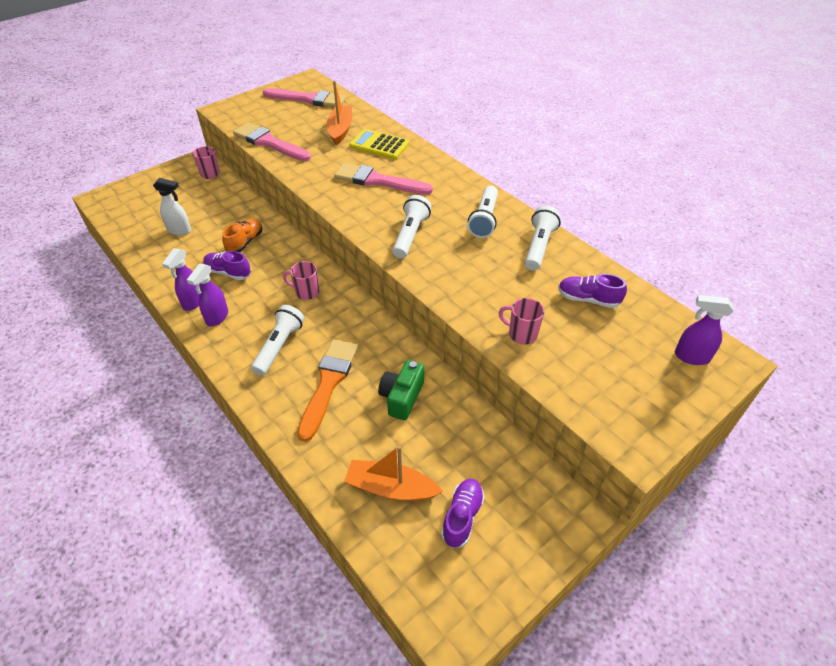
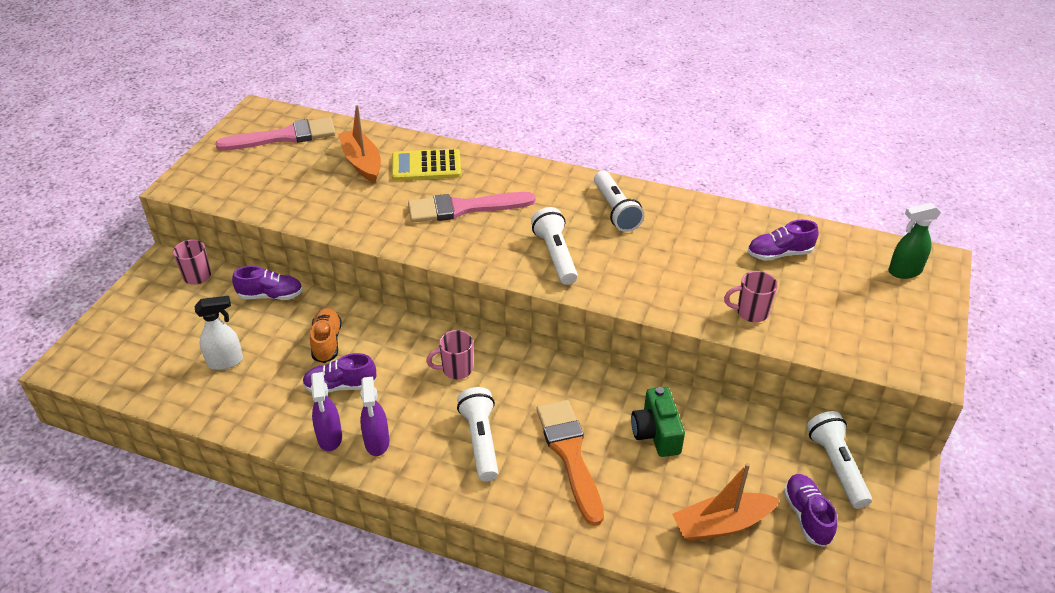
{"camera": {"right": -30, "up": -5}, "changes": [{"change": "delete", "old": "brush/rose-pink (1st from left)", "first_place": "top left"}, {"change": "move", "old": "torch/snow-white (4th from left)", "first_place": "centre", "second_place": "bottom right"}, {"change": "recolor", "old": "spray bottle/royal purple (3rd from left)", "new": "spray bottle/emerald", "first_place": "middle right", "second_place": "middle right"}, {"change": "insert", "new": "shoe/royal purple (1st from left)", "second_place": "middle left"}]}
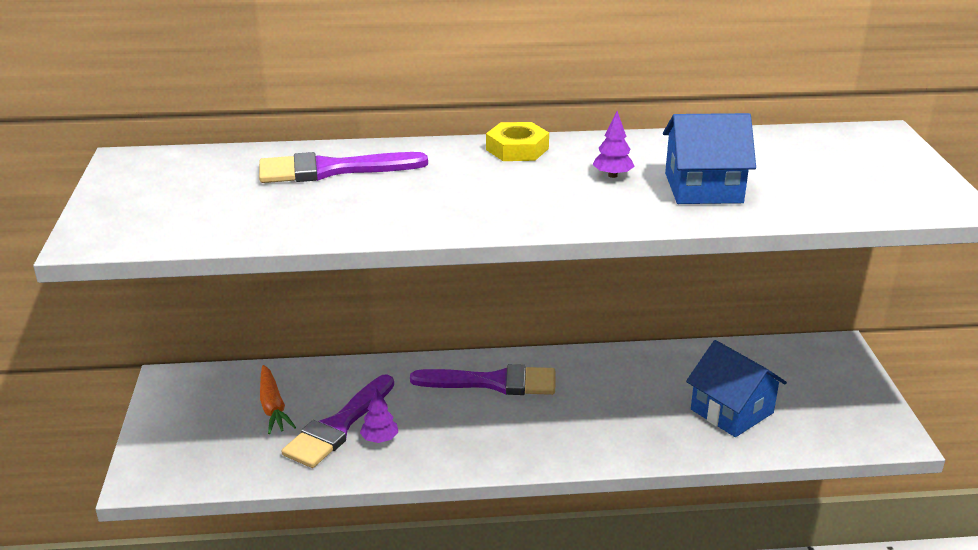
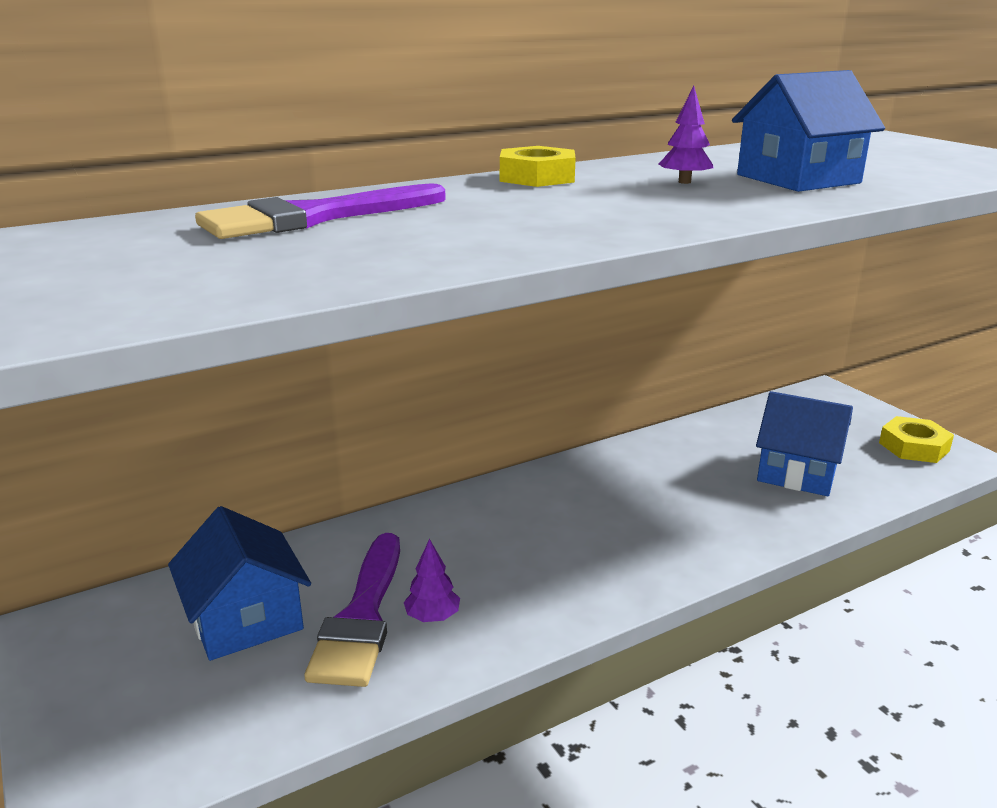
{"camera": {"right": -25, "up": -5}, "changes": [{"change": "replace", "old": "root vegetable/orange-coloured", "new": "toy house/blue (1st from left)", "first_place": "bottom left", "second_place": "bottom left"}, {"change": "delete", "old": "brush/royal purple (3rd from left)", "first_place": "bottom centre"}, {"change": "insert", "new": "hex nut/yellow (2nd from left)", "second_place": "middle right"}]}
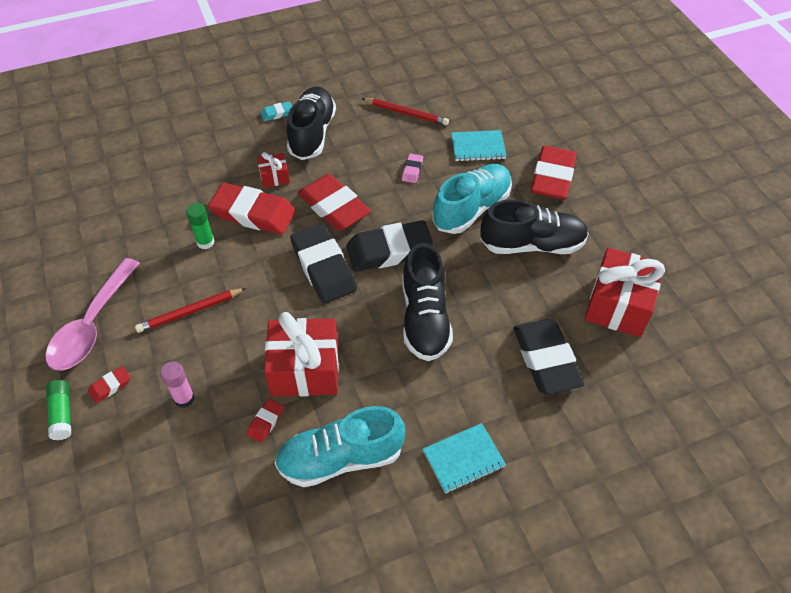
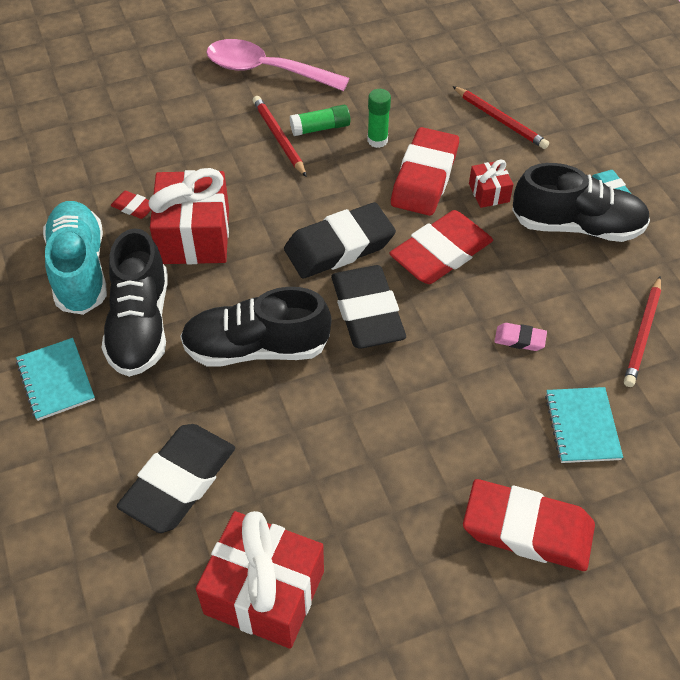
{"camera": {"right": 90, "up": 0}, "changes": [{"change": "move", "old": "stick of glue/emerald (1st from left)", "first_place": "bottom left", "second_place": "top centre"}, {"change": "delete", "old": "pencil eraser/scarlet (1st from left)", "first_place": "middle left"}, {"change": "delete", "old": "stick of glue/rose-pink", "first_place": "middle left"}, {"change": "delete", "old": "shoe/turquoise (2nd from left)", "first_place": "centre"}, {"change": "move", "old": "shoe/jet-black (3rd from left in the first image)", "new": "shoe/jet-black (1st from left)", "first_place": "middle right", "second_place": "middle left"}, {"change": "rotate", "old": "pencil eraser/jet-black (3rd from left in the first image)", "first_place": "middle right", "second_place": "bottom left", "degrees": -45}, {"change": "insert", "new": "wooden pencil/scarlet (2nd from left)", "second_place": "top right"}]}
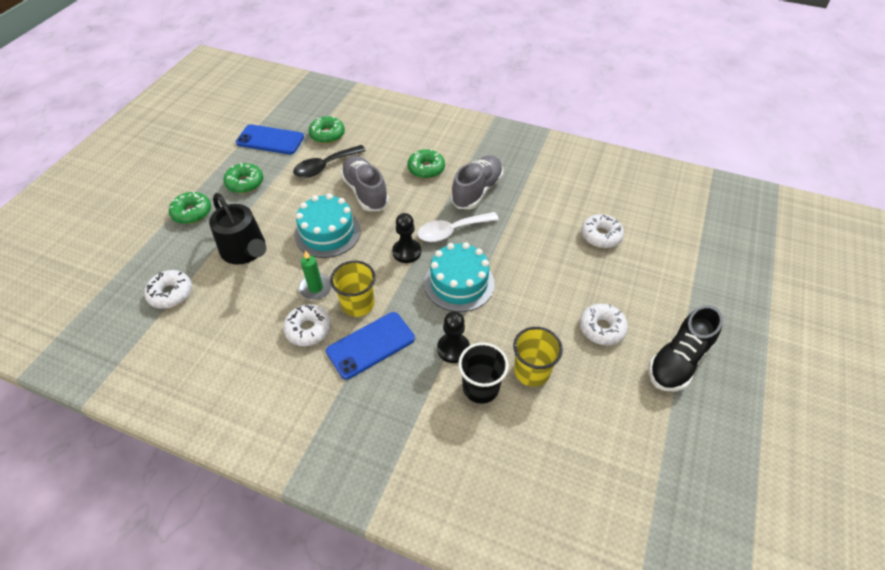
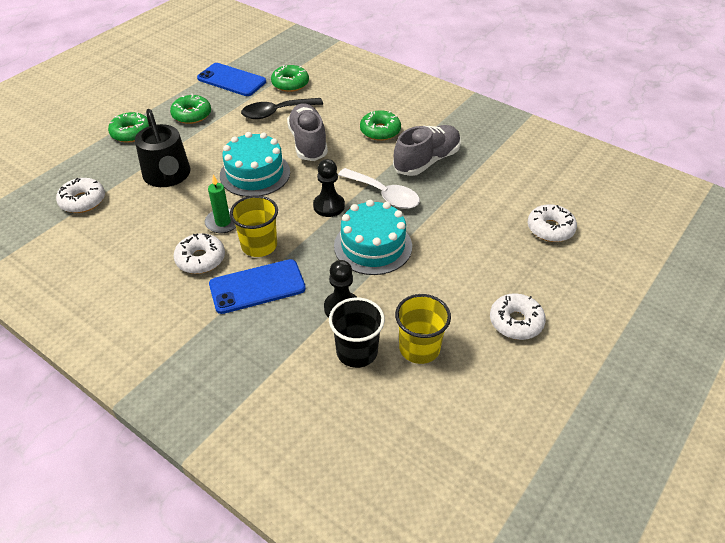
{"camera": {"right": 15, "up": -5}, "changes": [{"change": "rotate", "old": "spoon/snow-white", "first_place": "centre", "second_place": "centre", "degrees": -135}, {"change": "delete", "old": "shoe/jet-black", "first_place": "middle right"}]}
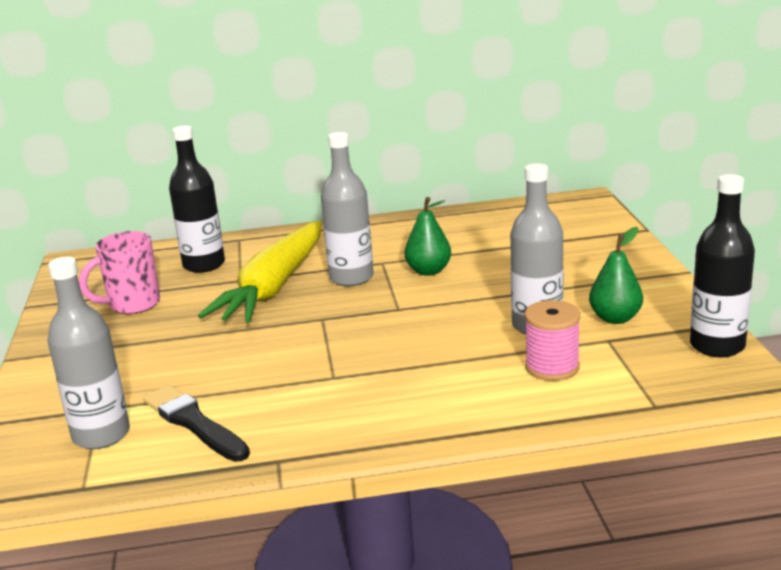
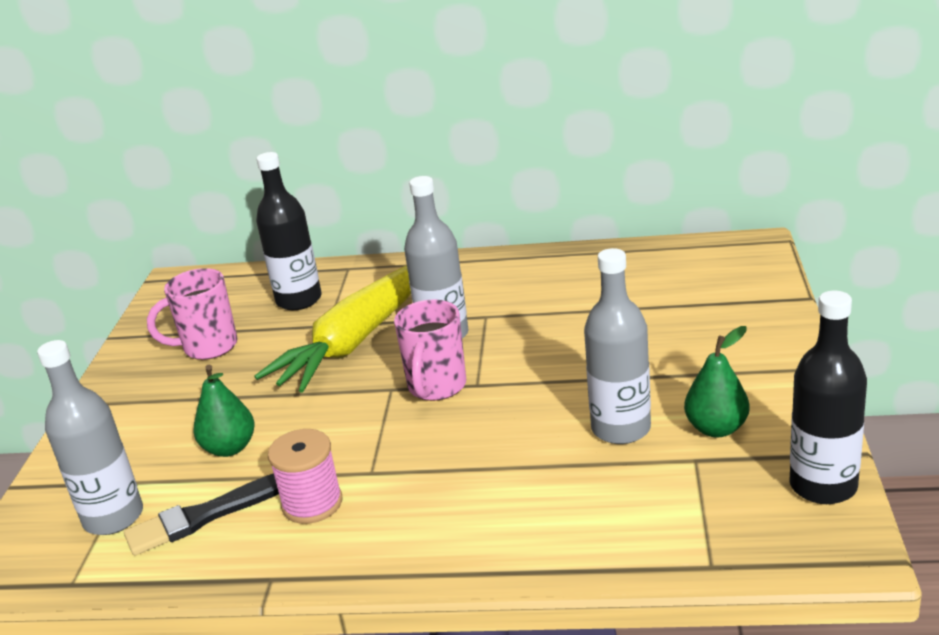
{"camera": {"right": 15, "up": 5}, "changes": [{"change": "rotate", "old": "brush/jet-black", "first_place": "bottom left", "second_place": "bottom left", "degrees": -90}, {"change": "move", "old": "pear/emerald (1st from left)", "first_place": "centre", "second_place": "middle left"}, {"change": "move", "old": "spool/rose-pink", "first_place": "middle right", "second_place": "bottom left"}, {"change": "insert", "new": "mug/rose-pink (2nd from left)", "second_place": "centre"}]}
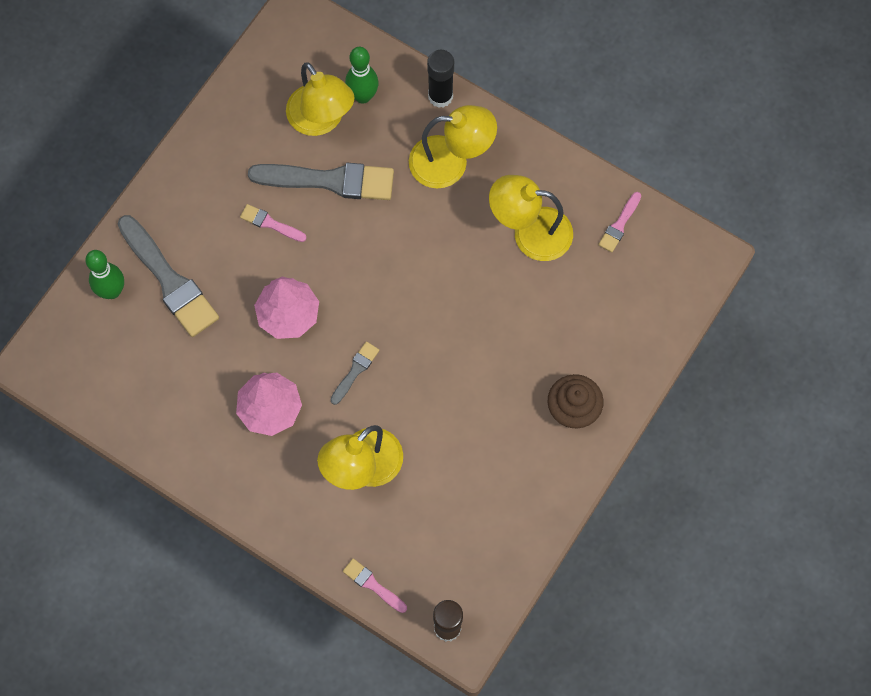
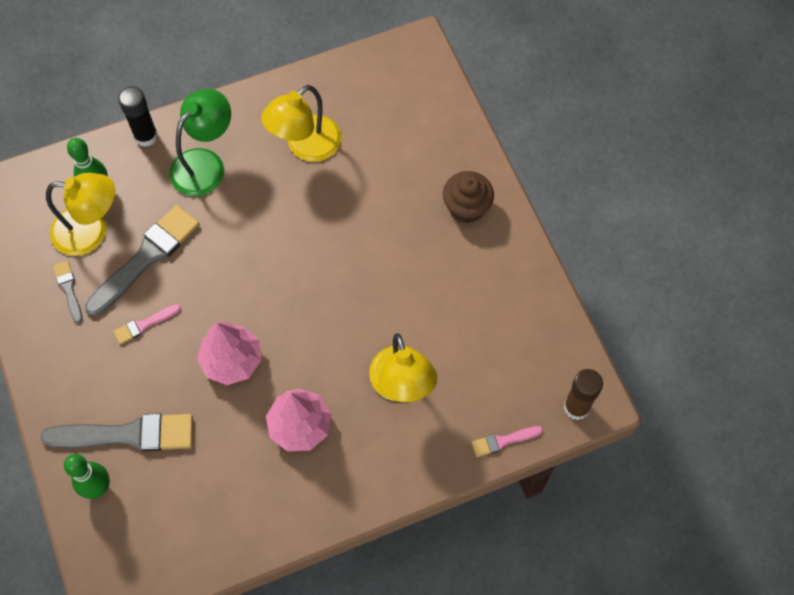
{"camera": {"right": -55, "up": -5}, "changes": [{"change": "move", "old": "brush/ash-grey (3rd from left in the first image)", "new": "brush/ash-grey (1st from left)", "first_place": "centre", "second_place": "middle left"}, {"change": "recolor", "old": "reading lamp/yellow (3rd from left)", "new": "reading lamp/emerald", "first_place": "top centre", "second_place": "top left"}, {"change": "delete", "old": "brush/rose-pink (3rd from left)", "first_place": "top right"}]}
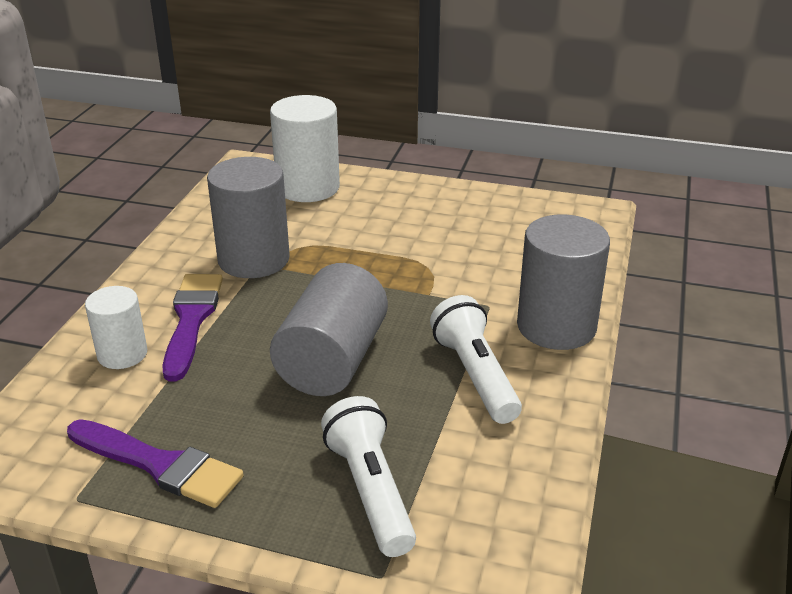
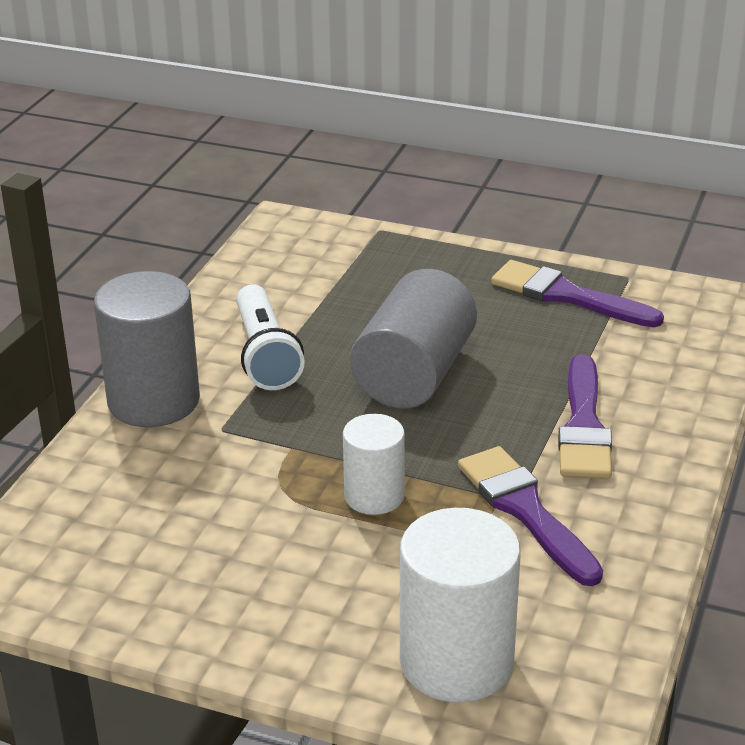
{"camera": {"right": -175, "up": 0}, "changes": [{"change": "move", "old": "solid cylinder/snow-white (1st from left)", "first_place": "middle left", "second_place": "centre"}, {"change": "replace", "old": "solid cylinder/ash-grey (1st from left)", "new": "brush/royal purple (1st from left)", "first_place": "middle left", "second_place": "bottom right"}, {"change": "delete", "old": "torch/snow-white (1st from left)", "first_place": "bottom centre"}]}
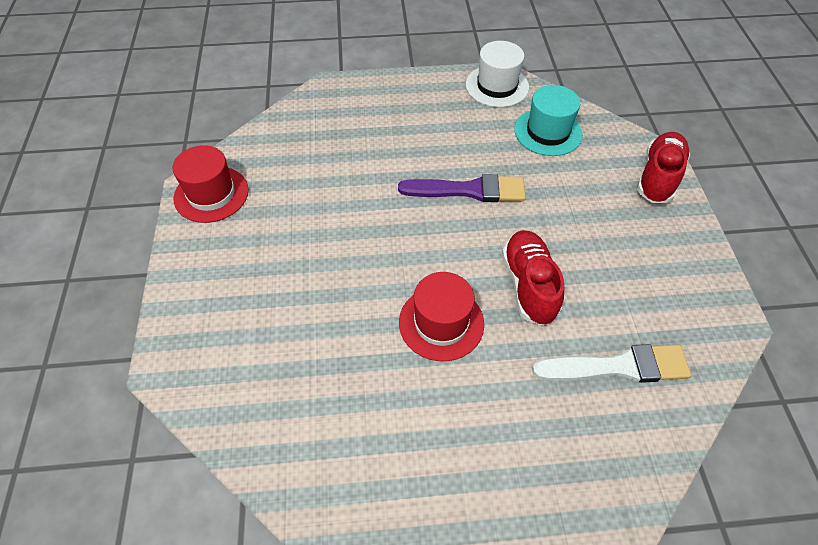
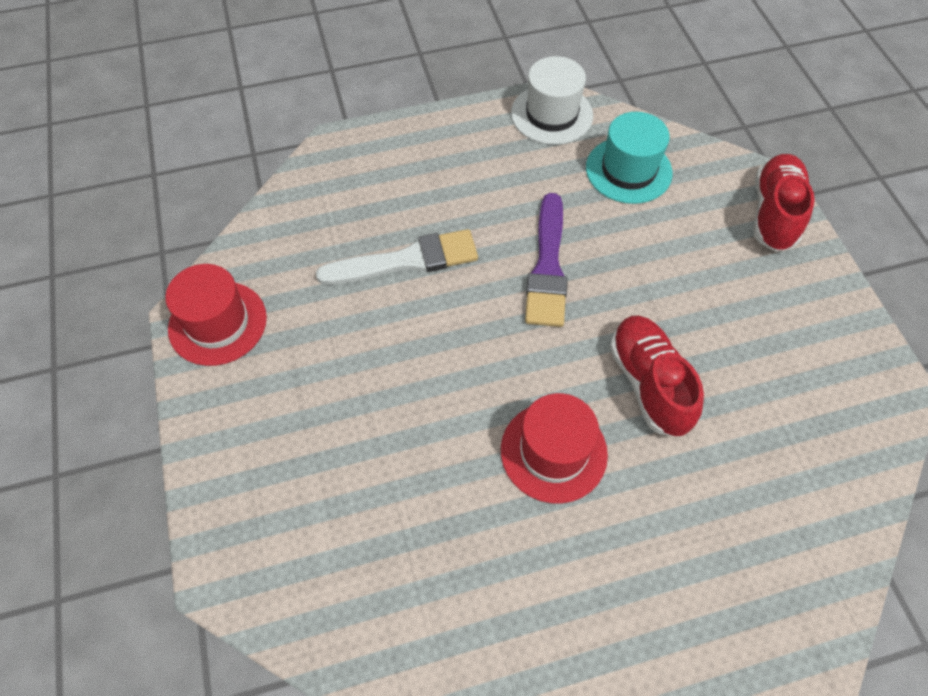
{"camera": {"right": -10, "up": 5}, "changes": [{"change": "rotate", "old": "brush/royal purple", "first_place": "centre", "second_place": "centre", "degrees": 105}, {"change": "move", "old": "brush/snow-white", "first_place": "middle right", "second_place": "centre"}]}
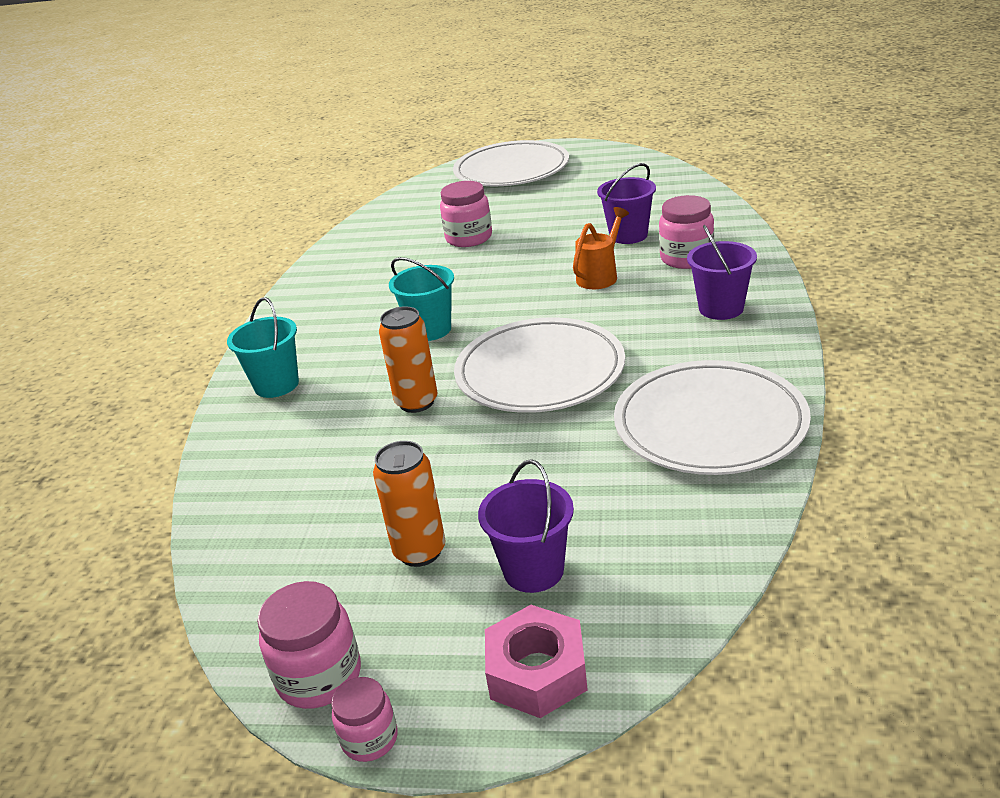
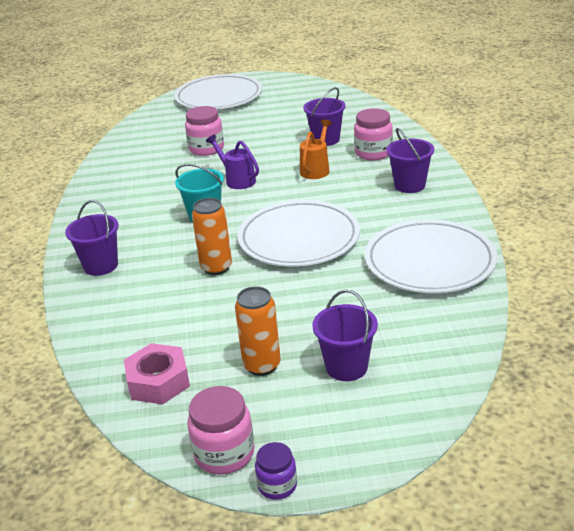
{"camera": {"right": -15, "up": 0}, "changes": [{"change": "recolor", "old": "pail/turquoise (1st from left)", "new": "pail/royal purple (1st from left)", "first_place": "middle left", "second_place": "middle left"}, {"change": "recolor", "old": "jar/rose-pink (2nd from left)", "new": "jar/royal purple", "first_place": "bottom centre", "second_place": "bottom centre"}, {"change": "move", "old": "hex nut/rose-pink", "first_place": "bottom centre", "second_place": "bottom left"}, {"change": "insert", "new": "sprinkling can/royal purple", "second_place": "top centre"}]}
